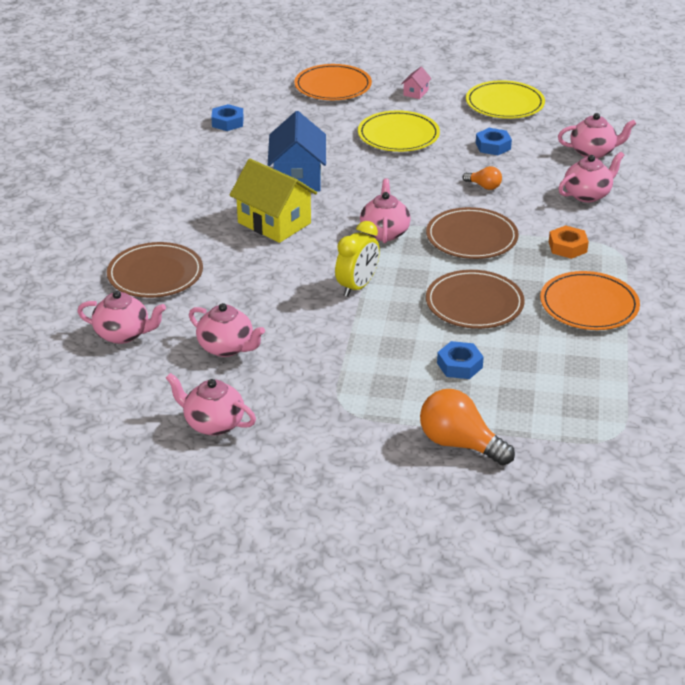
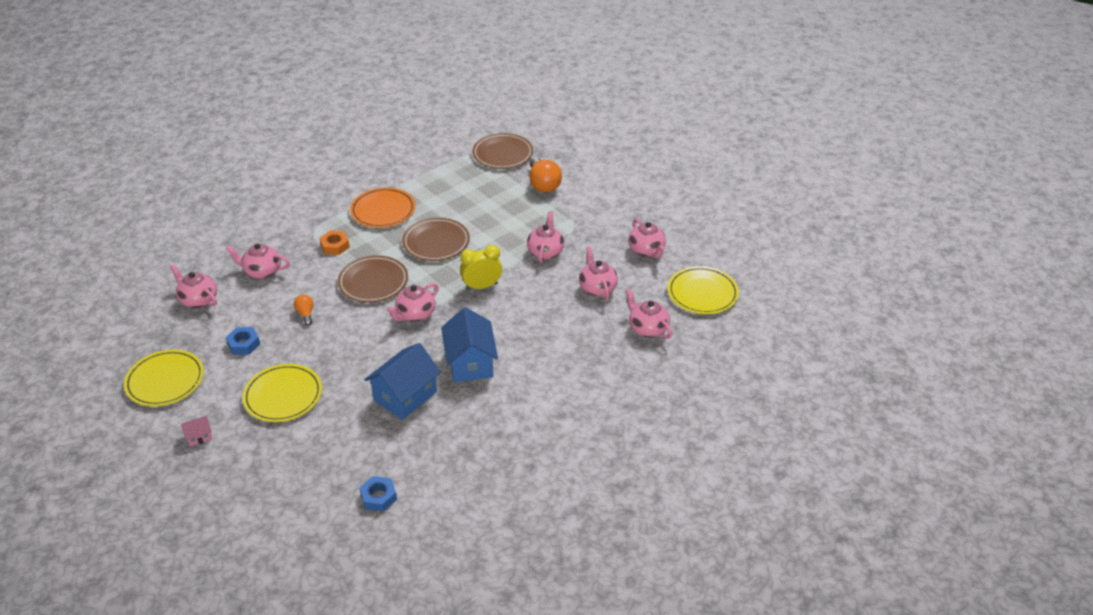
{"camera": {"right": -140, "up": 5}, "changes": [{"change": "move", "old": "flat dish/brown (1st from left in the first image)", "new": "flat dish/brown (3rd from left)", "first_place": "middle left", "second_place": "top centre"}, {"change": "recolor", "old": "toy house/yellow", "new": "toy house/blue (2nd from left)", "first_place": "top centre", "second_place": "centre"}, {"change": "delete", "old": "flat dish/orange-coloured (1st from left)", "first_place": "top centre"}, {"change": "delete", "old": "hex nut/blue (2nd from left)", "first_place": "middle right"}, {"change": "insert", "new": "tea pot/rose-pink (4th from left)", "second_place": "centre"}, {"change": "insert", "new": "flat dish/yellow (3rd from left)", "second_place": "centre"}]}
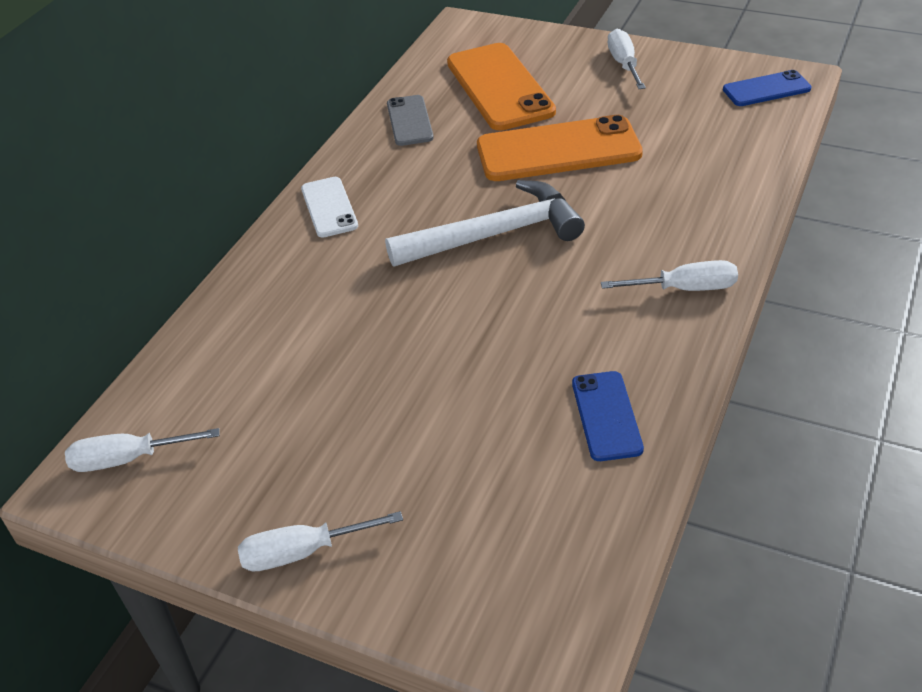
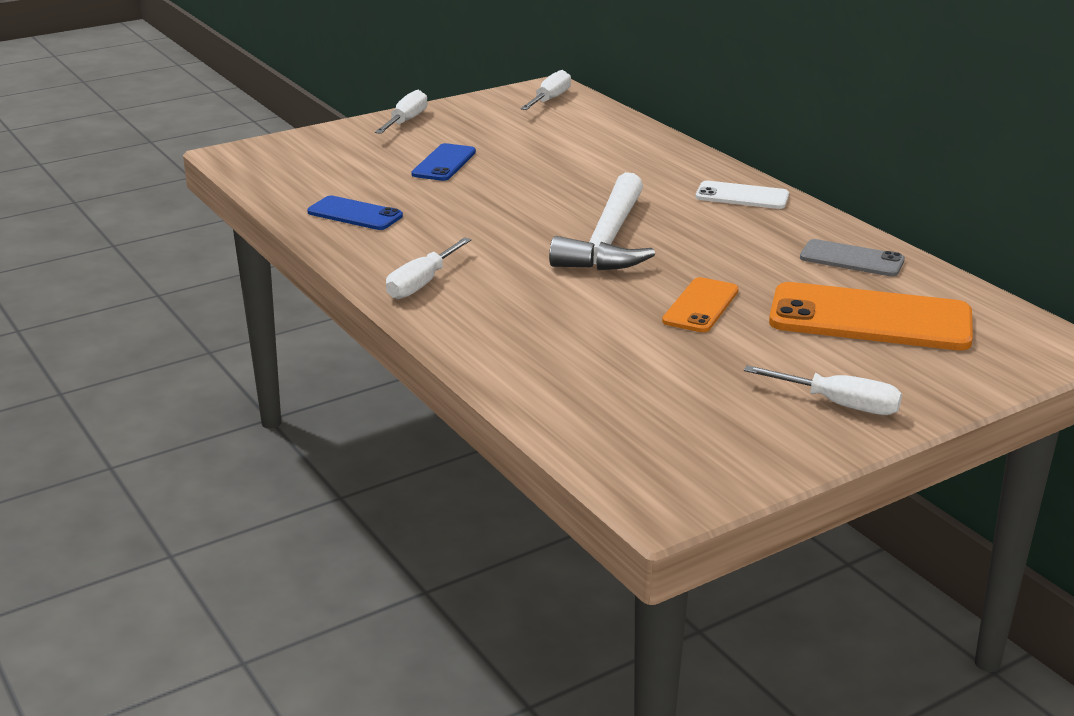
{"camera": {"right": 120, "up": -15}, "changes": [{"change": "resize", "old": "mobile phone/orange-coloured (2nd from left in the first image)", "first_place": "top centre", "second_place": "centre", "factor": 0.54}, {"change": "move", "old": "mobile phone/blue (2nd from left)", "first_place": "top right", "second_place": "top centre"}]}
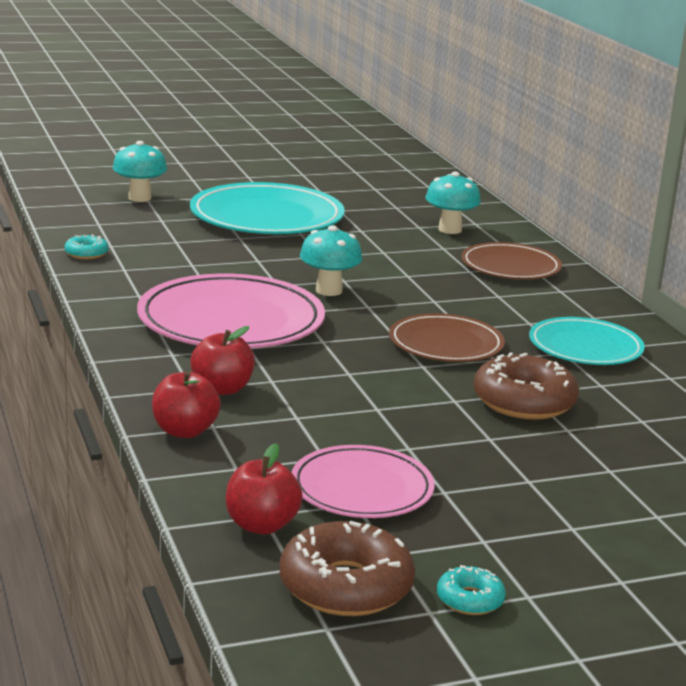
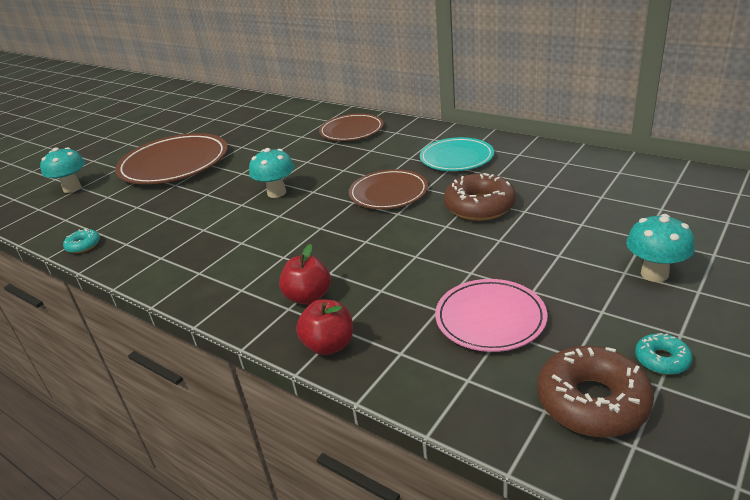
{"camera": {"right": -30, "up": 10}, "changes": [{"change": "delete", "old": "flat dish/rose-pink (1st from left)", "first_place": "centre"}, {"change": "recolor", "old": "flat dish/turquoise (1st from left)", "new": "flat dish/brown (1st from left)", "first_place": "top centre", "second_place": "top left"}, {"change": "delete", "old": "apple/scarlet (3rd from left)", "first_place": "bottom centre"}, {"change": "move", "old": "toadstool/turquoise (3rd from left)", "first_place": "top centre", "second_place": "middle right"}]}
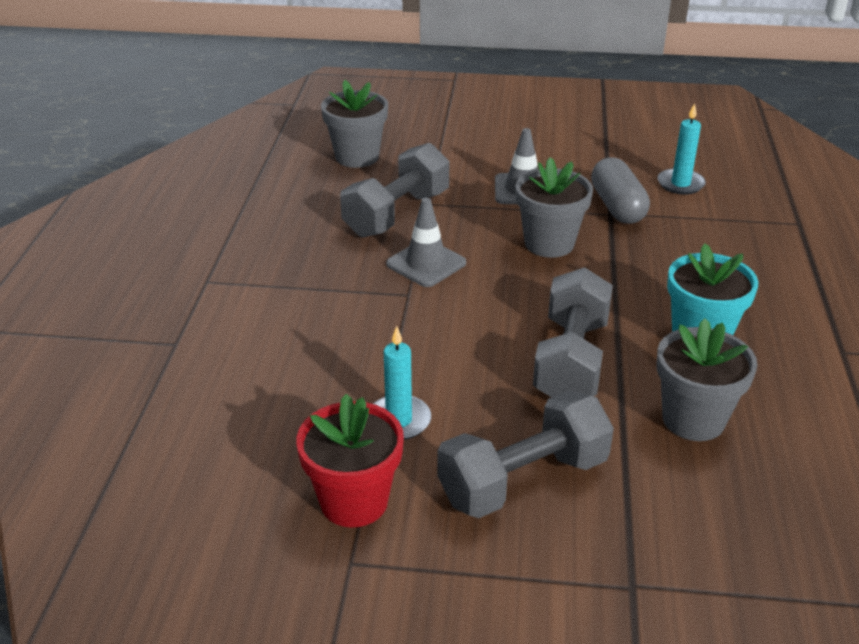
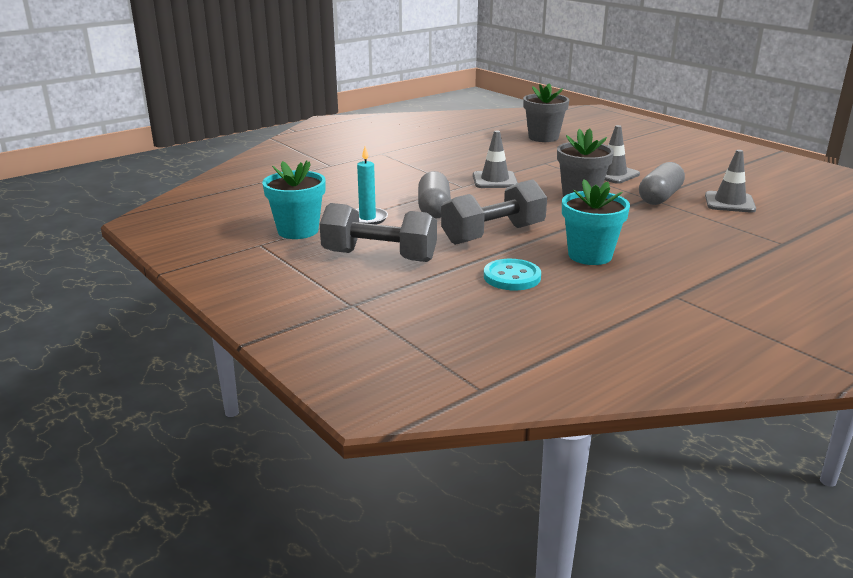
{"camera": {"right": 45, "up": -10}, "changes": [{"change": "recolor", "old": "potted plant/scarlet", "new": "potted plant/turquoise (1st from left)", "first_place": "bottom centre", "second_place": "centre"}, {"change": "delete", "old": "dumbbell/ash-grey (1st from left)", "first_place": "top centre"}, {"change": "replace", "old": "potted plant/ash-grey (3rd from left)", "new": "button/turquoise", "first_place": "middle right", "second_place": "centre"}, {"change": "replace", "old": "pillar candle/turquoise (2nd from left)", "new": "safety cone/ash-grey (3rd from left)", "first_place": "top right", "second_place": "top right"}, {"change": "insert", "new": "pill/ash-grey (1st from left)", "second_place": "centre"}]}
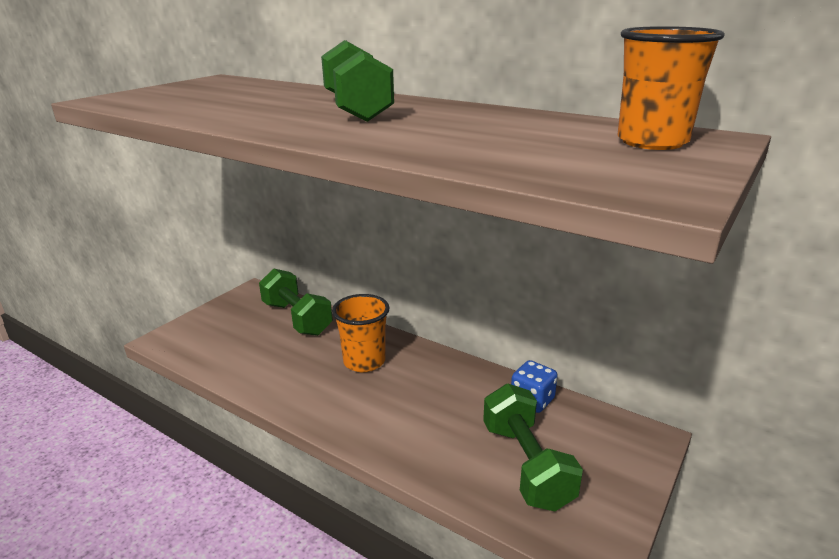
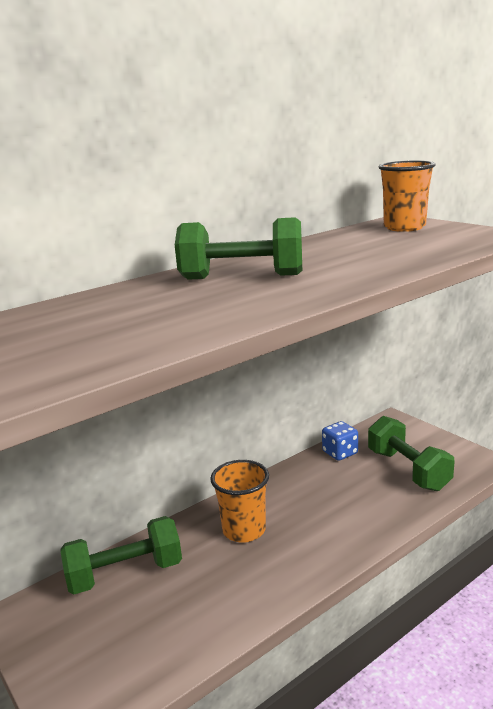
{"camera": {"right": -70, "up": -5}, "changes": [{"change": "rotate", "old": "dumbbell/emerald (3rd from left)", "first_place": "bottom centre", "second_place": "middle right", "degrees": 60}]}
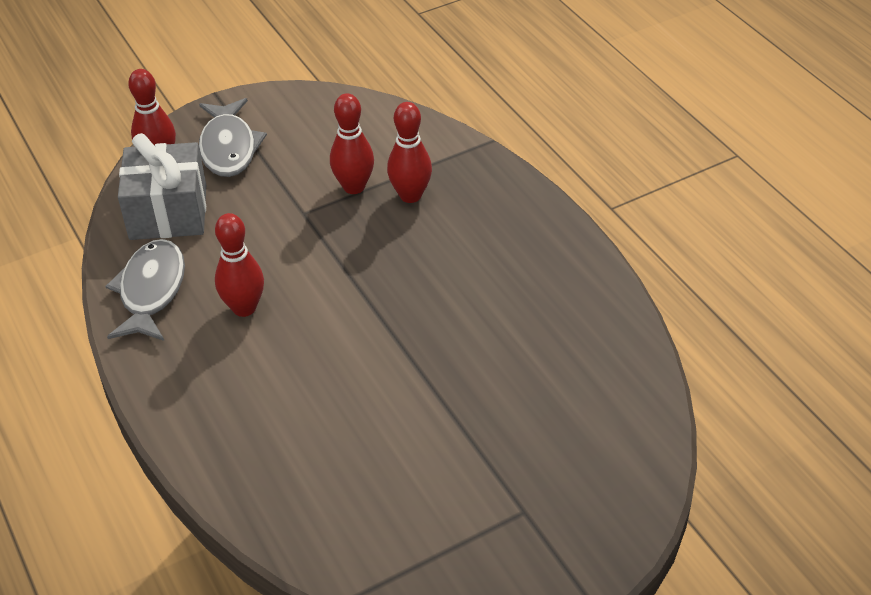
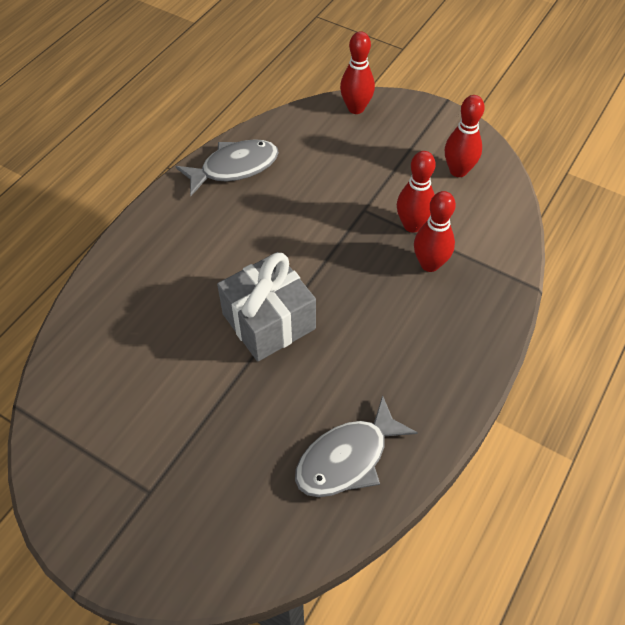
{"camera": {"right": 60, "up": 10}, "changes": [{"change": "move", "old": "gift/ash-grey", "first_place": "top left", "second_place": "centre"}, {"change": "move", "old": "fish/ash-grey (2nd from left)", "first_place": "top left", "second_place": "bottom centre"}, {"change": "move", "old": "bowling pin/scarlet (2nd from left in the first image)", "new": "bowling pin/scarlet (4th from left)", "first_place": "middle left", "second_place": "top right"}]}
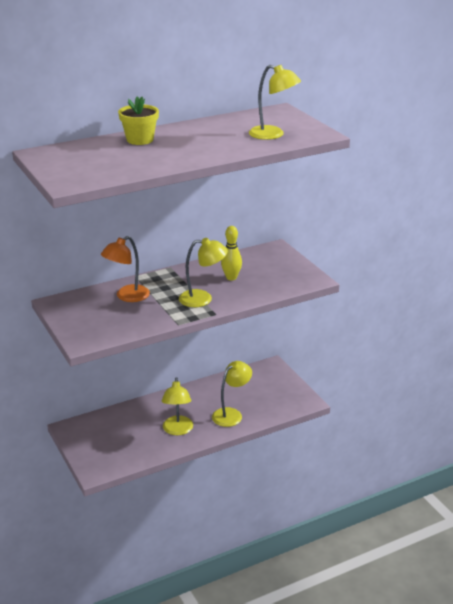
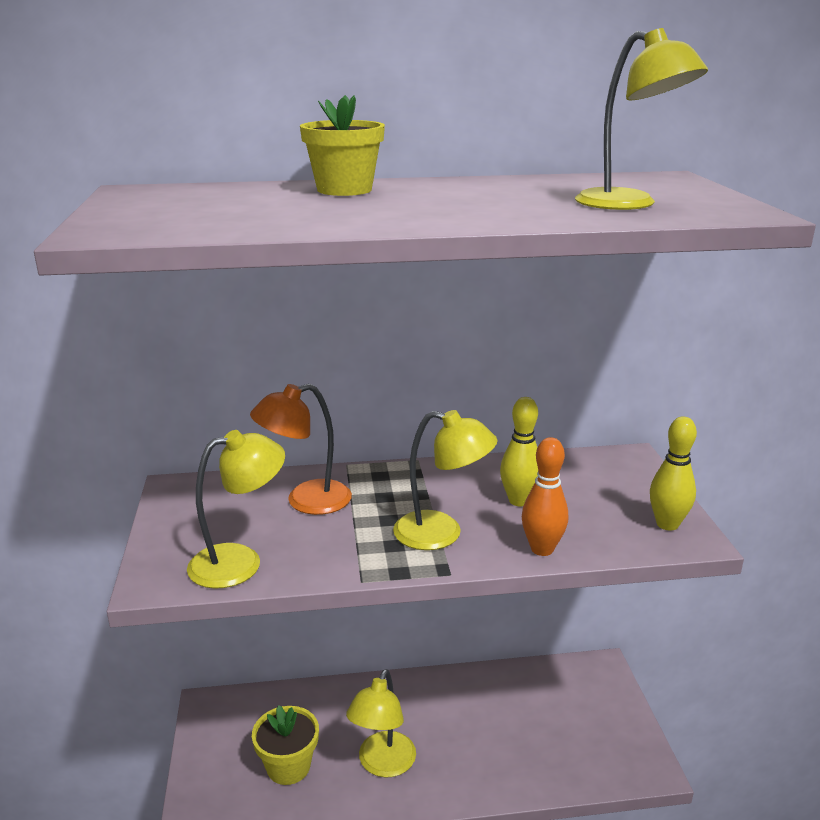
{"camera": {"right": 20, "up": -5}, "changes": [{"change": "move", "old": "reading lamp/yellow (3rd from left in the first image)", "new": "reading lamp/yellow (1st from left)", "first_place": "centre", "second_place": "middle left"}, {"change": "insert", "new": "potted plant/yellow (1st from left)", "second_place": "bottom centre"}, {"change": "insert", "new": "bowling pin/orange-coloured", "second_place": "centre"}, {"change": "insert", "new": "bowling pin/yellow (2nd from left)", "second_place": "middle right"}]}
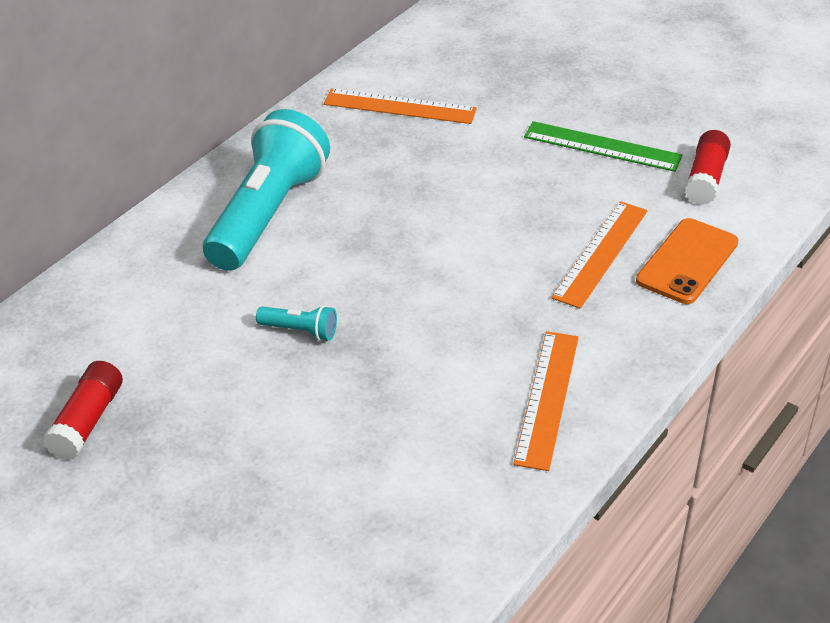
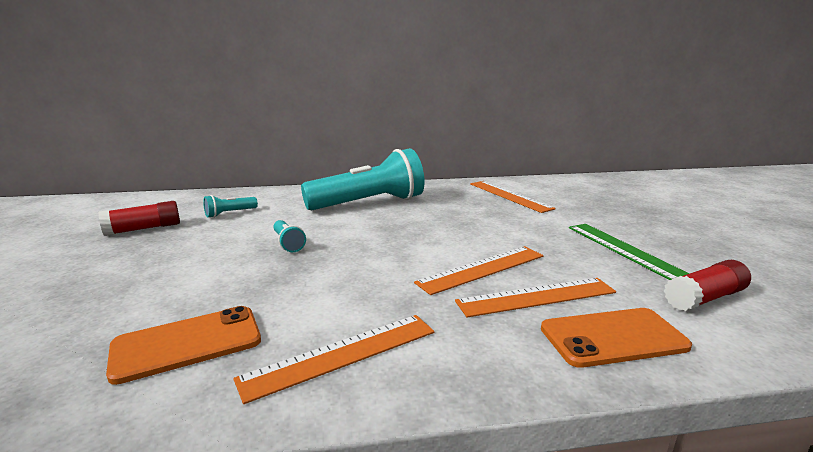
{"camera": {"right": 45, "up": -20}, "changes": [{"change": "insert", "new": "mobile phone/orange-coloured (1st from left)", "second_place": "bottom left"}, {"change": "insert", "new": "torch/turquoise (1st from left)", "second_place": "middle left"}, {"change": "insert", "new": "ruler/orange-coloured (2nd from left)", "second_place": "centre"}]}
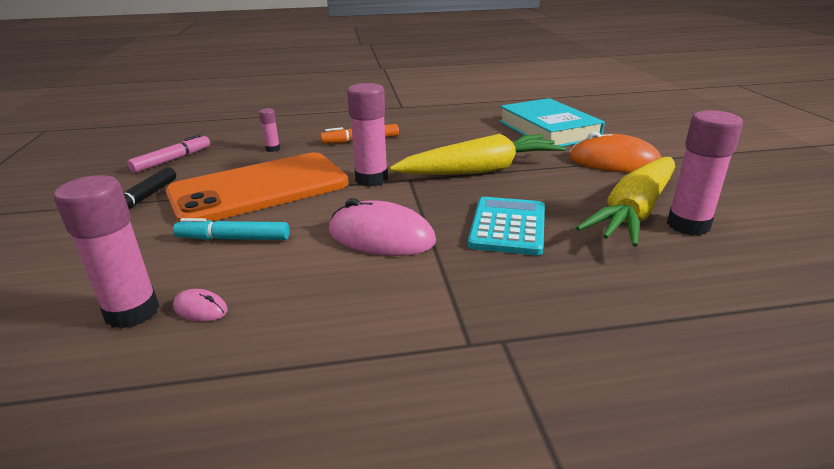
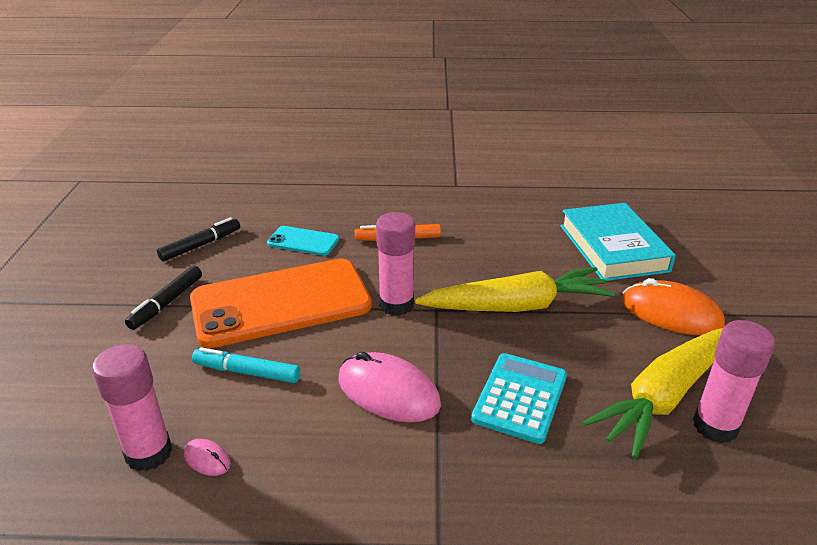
{"camera": {"right": 10, "up": 5}, "changes": [{"change": "recolor", "old": "marker pen/rose-pink", "new": "marker pen/jet-black (2nd from left)", "first_place": "top left", "second_place": "middle left"}, {"change": "replace", "old": "stick of glue/rose-pink (2nd from left)", "new": "mobile phone/turquoise", "first_place": "top left", "second_place": "centre"}]}
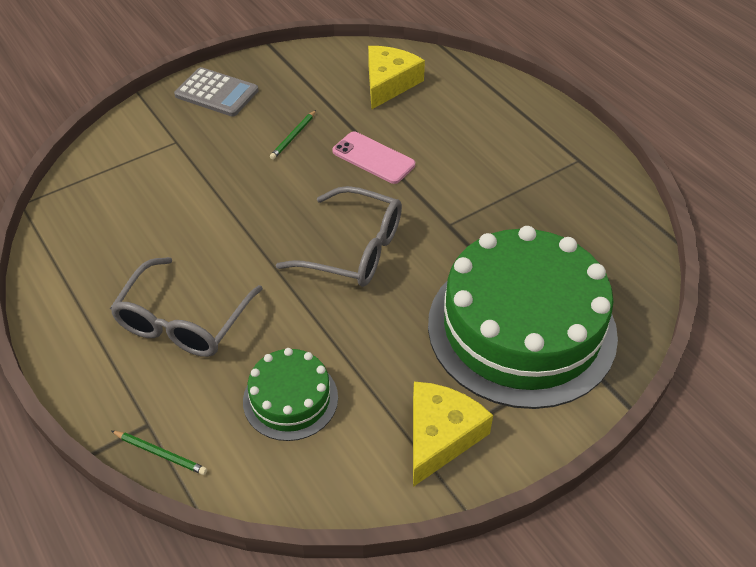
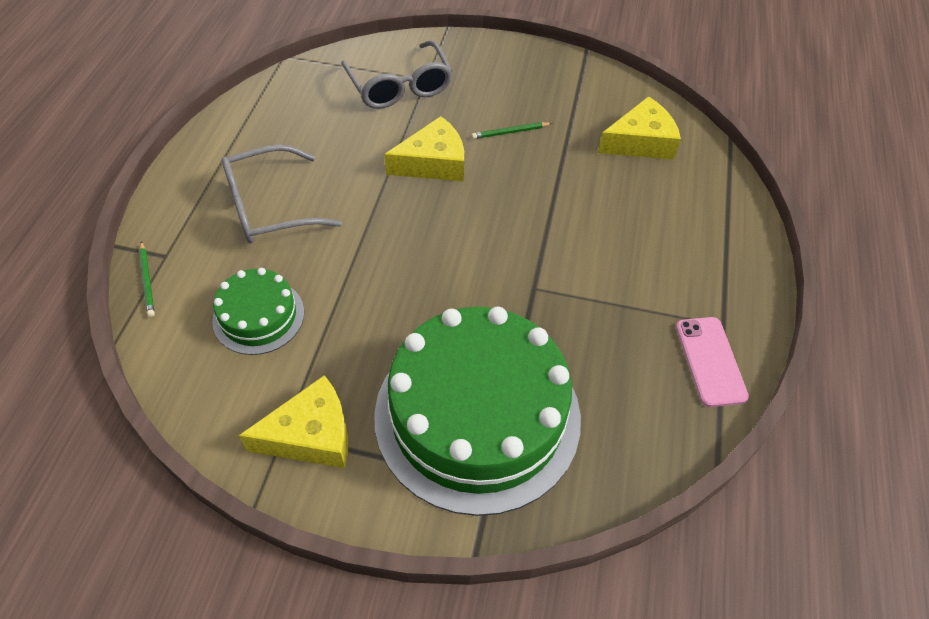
{"camera": {"right": 45, "up": 5}, "changes": [{"change": "delete", "old": "pocket calculator/ash-grey", "first_place": "top left"}, {"change": "move", "old": "eyeglasses/ash-grey (2nd from left)", "first_place": "centre", "second_place": "top centre"}, {"change": "move", "old": "mobile phone/rose-pink", "first_place": "top centre", "second_place": "middle right"}, {"change": "insert", "new": "piece of cheese/yellow (2nd from left)", "second_place": "top centre"}]}
